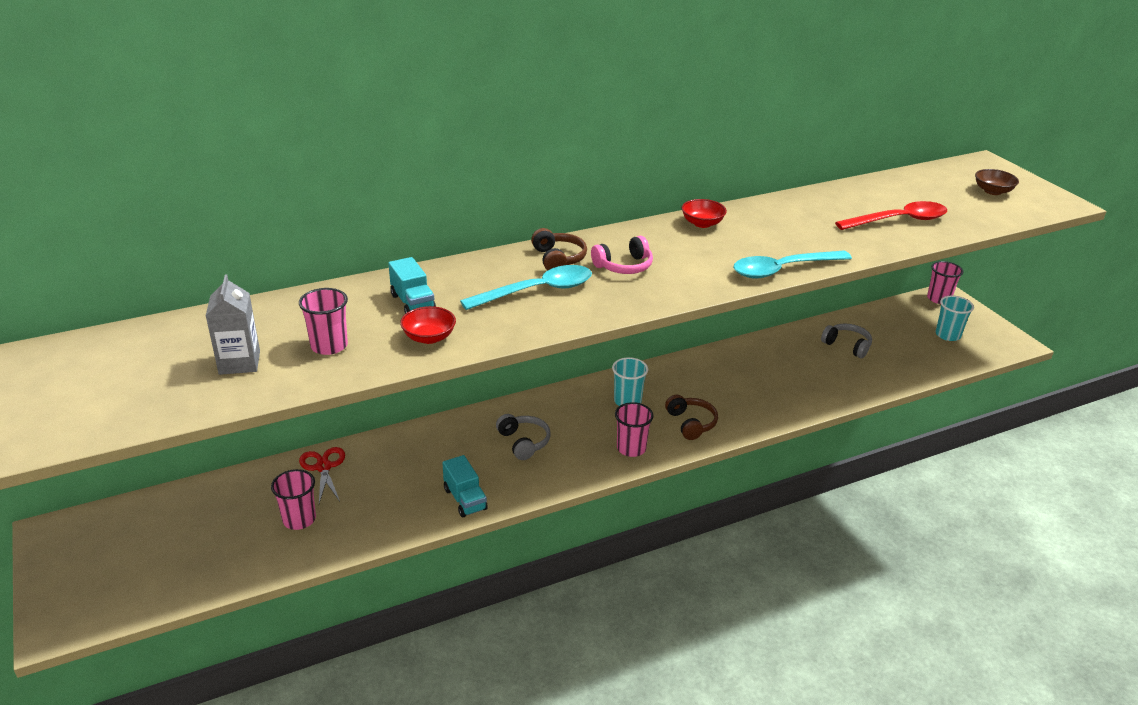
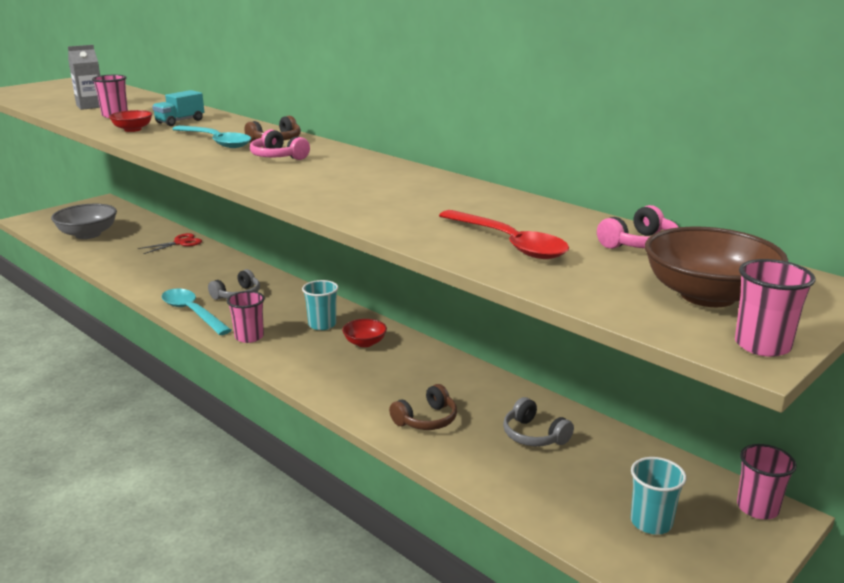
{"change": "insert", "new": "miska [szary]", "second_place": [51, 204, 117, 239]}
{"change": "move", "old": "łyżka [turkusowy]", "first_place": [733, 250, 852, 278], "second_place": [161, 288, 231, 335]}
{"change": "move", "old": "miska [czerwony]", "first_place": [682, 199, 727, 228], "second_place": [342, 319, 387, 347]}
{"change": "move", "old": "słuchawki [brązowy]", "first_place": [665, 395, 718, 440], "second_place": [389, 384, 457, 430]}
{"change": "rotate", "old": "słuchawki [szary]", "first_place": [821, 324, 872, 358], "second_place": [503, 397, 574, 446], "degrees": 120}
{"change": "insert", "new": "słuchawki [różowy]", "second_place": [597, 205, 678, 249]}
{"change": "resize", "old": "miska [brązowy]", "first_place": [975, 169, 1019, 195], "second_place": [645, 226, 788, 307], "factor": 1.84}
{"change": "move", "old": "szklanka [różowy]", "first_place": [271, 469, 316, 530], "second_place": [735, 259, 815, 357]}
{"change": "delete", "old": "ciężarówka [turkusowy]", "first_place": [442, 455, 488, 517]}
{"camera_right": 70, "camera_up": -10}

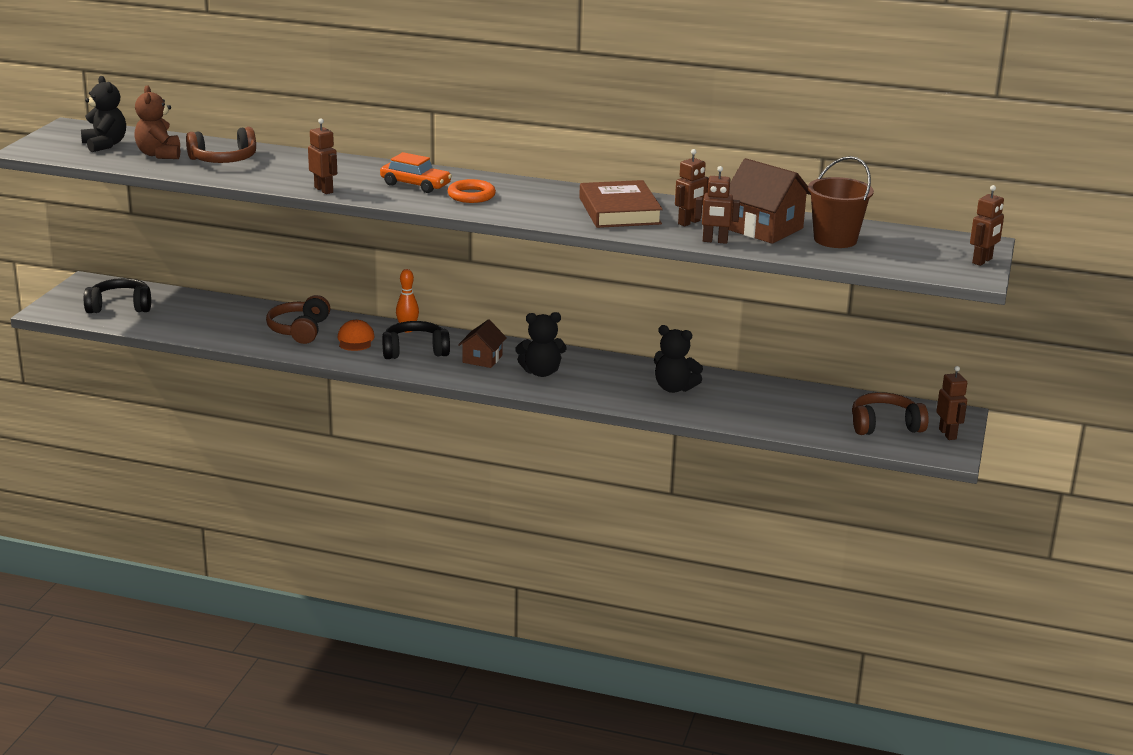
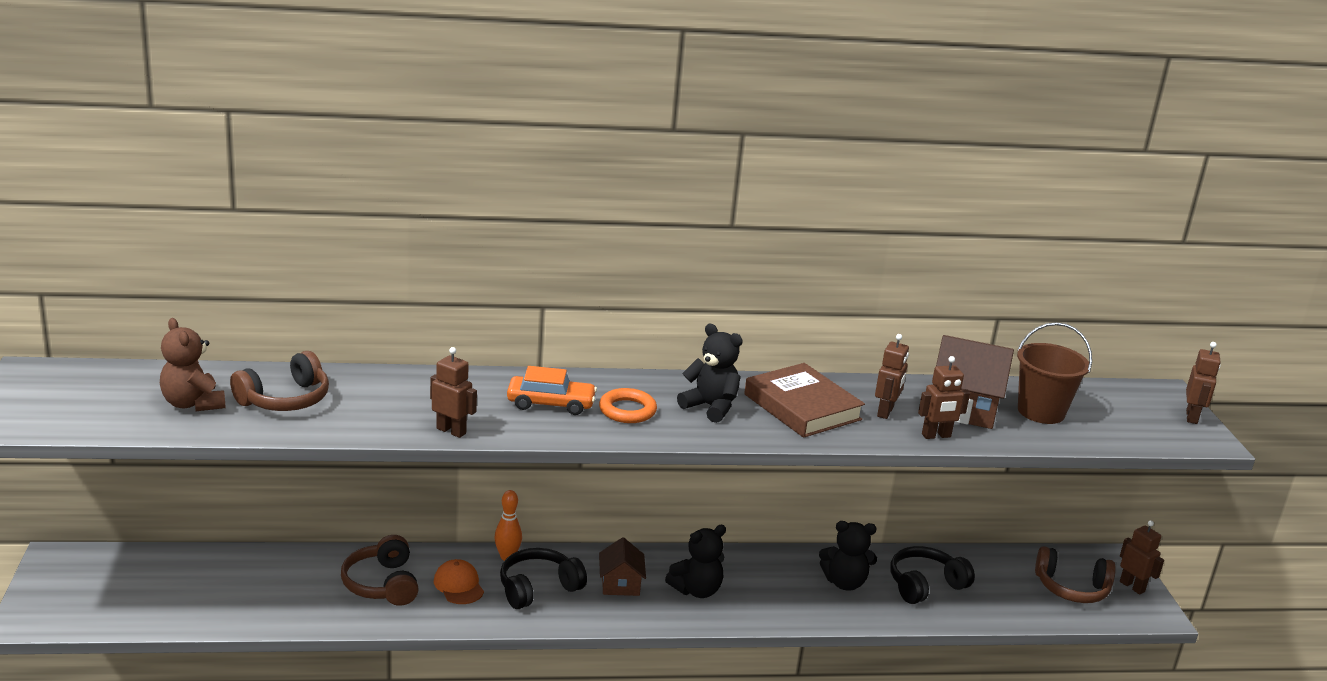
{"change": "move", "old": "miś [czarny]", "first_place": [81, 76, 126, 152], "second_place": [677, 324, 743, 423]}
{"change": "move", "old": "słuchawki [czarny]", "first_place": [84, 278, 151, 313], "second_place": [890, 546, 975, 604]}
{"change": "rotate", "old": "słuchawki [brązowy]", "first_place": [852, 392, 929, 435], "second_place": [1035, 546, 1116, 603], "degrees": -135}
{"camera_right": -25, "camera_up": 0}

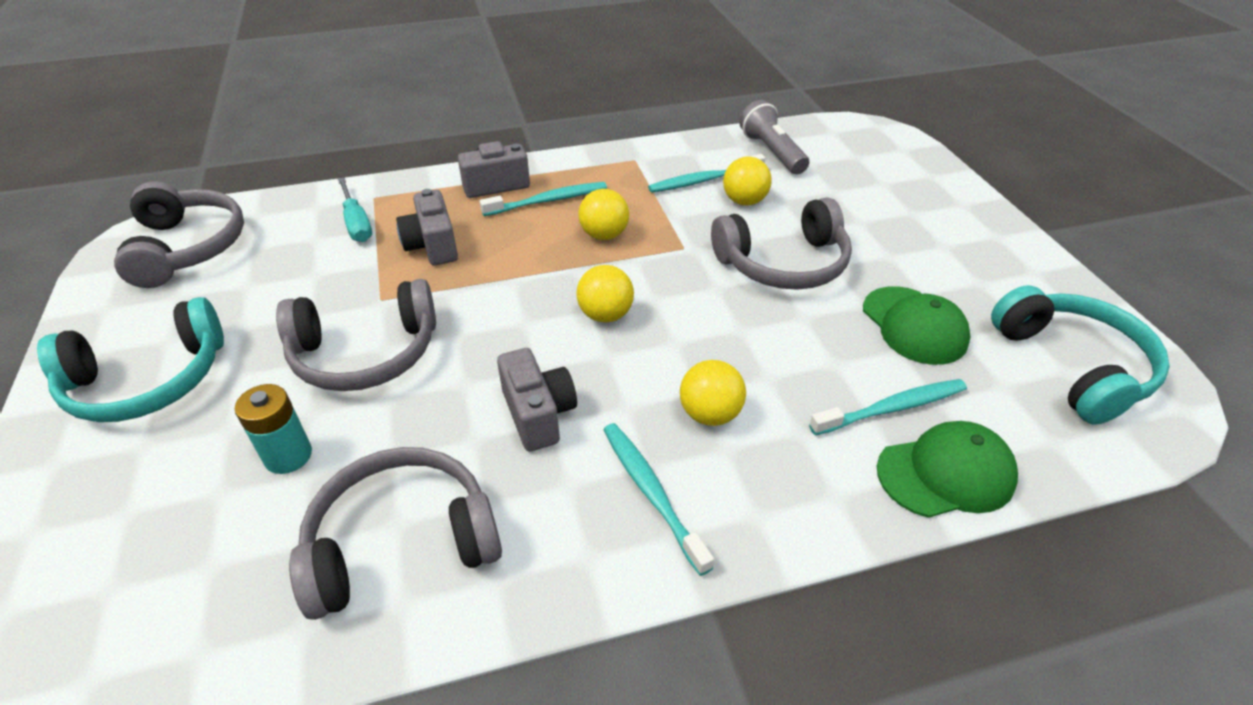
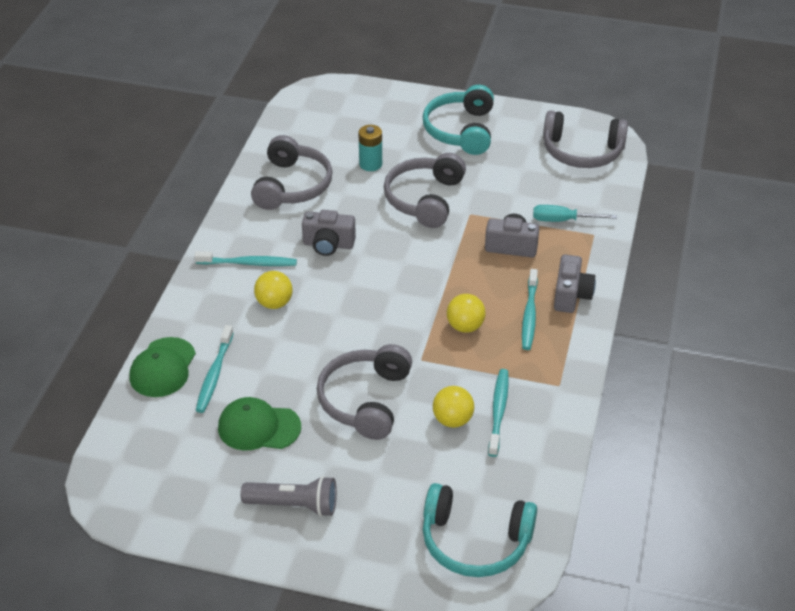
{"change": "move", "old": "latarka [szary]", "first_place": [739, 100, 809, 174], "second_place": [240, 476, 337, 517]}
{"change": "move", "old": "słuchawki [turkusowy]", "first_place": [991, 285, 1170, 425], "second_place": [423, 483, 537, 577]}
{"change": "delete", "old": "piłka [żółty]", "first_place": [576, 265, 634, 323]}
{"camera_right": 120, "camera_up": 0}

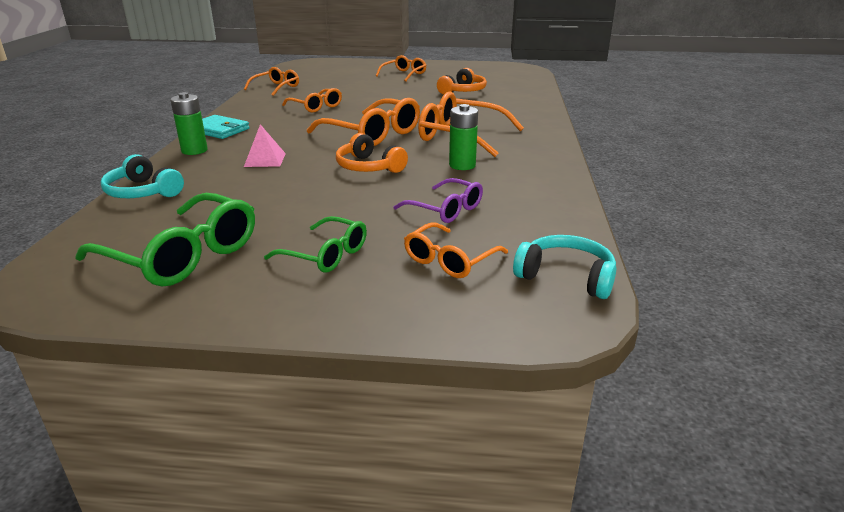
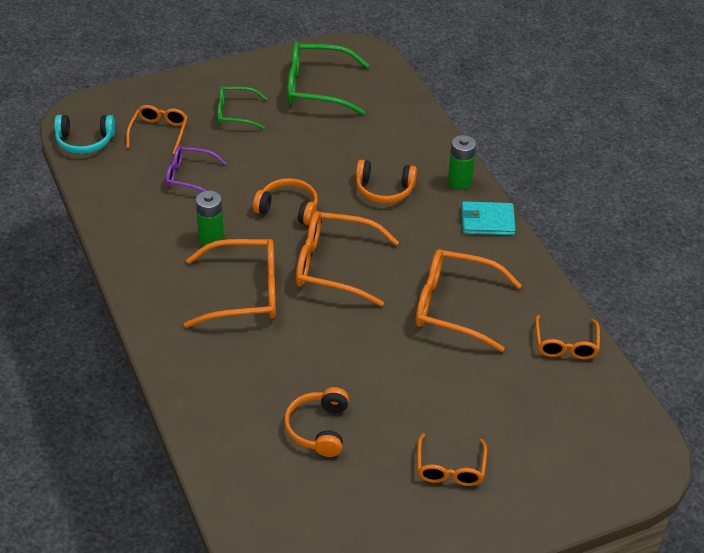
{"change": "replace", "old": "piramida [różowy]", "new": "słuchawki [pomarańczowy]", "first_place": [244, 124, 286, 167], "second_place": [356, 160, 417, 203]}
{"change": "resize", "old": "okulary [pomarańczowy]", "first_place": [282, 88, 342, 112], "second_place": [415, 249, 522, 352], "factor": 1.68}
{"change": "delete", "old": "słuchawki [turkusowy]", "first_place": [100, 154, 184, 198]}
{"camera_right": 150, "camera_up": 15}

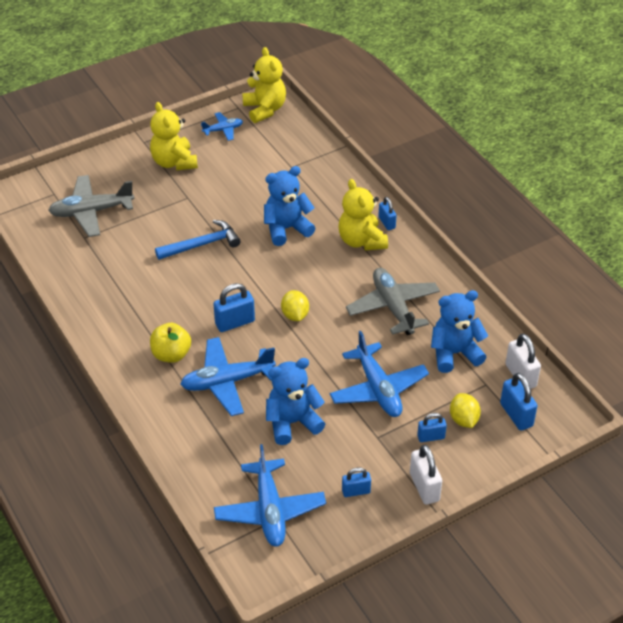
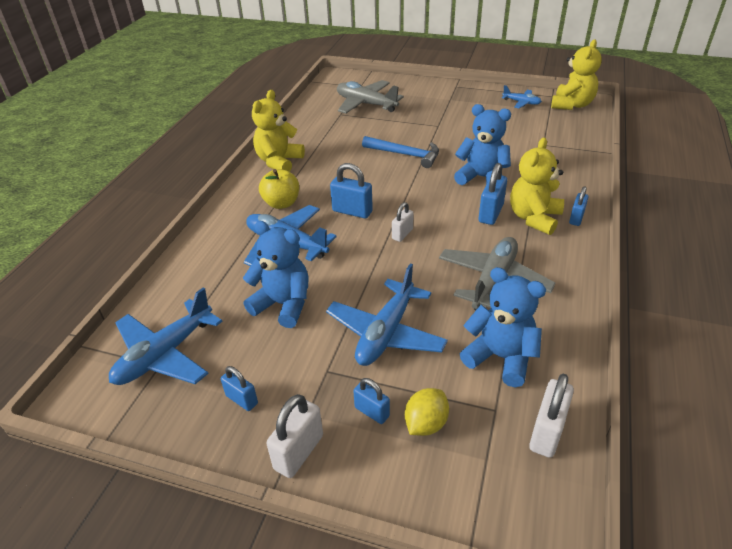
{"change": "move", "old": "miś [żółty]", "first_place": [150, 102, 198, 170], "second_place": [252, 90, 305, 172]}
{"change": "replace", "old": "cytryna [żółty]", "new": "kłódka [biały]", "first_place": [281, 290, 309, 321], "second_place": [392, 202, 414, 242]}
{"change": "move", "old": "kłódka [niebieski]", "first_place": [500, 373, 537, 431], "second_place": [479, 163, 507, 225]}
{"camera_right": 50, "camera_up": -5}

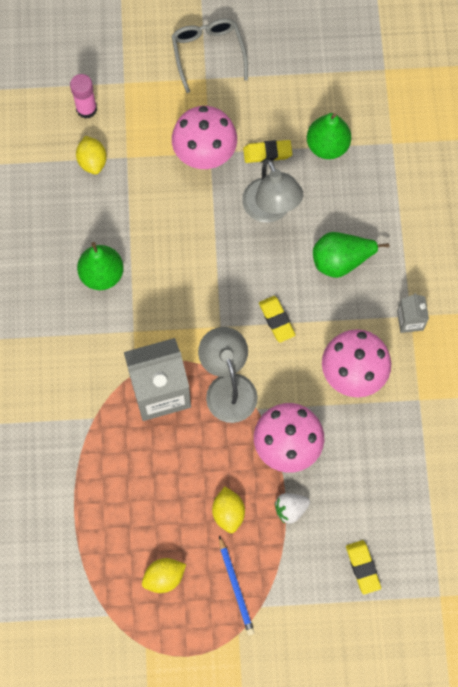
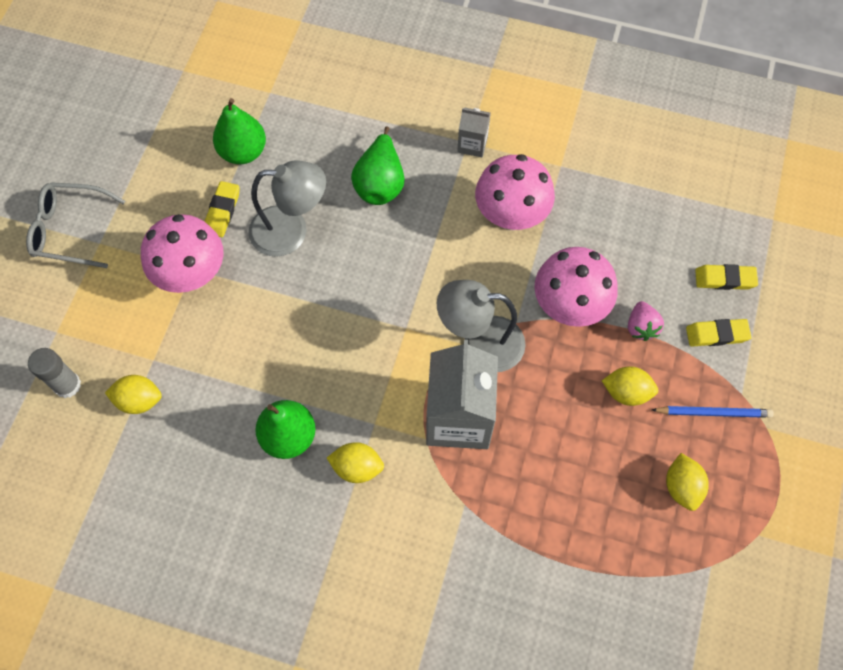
{"change": "recolor", "old": "klej w sztyfcie [różowy]", "new": "klej w sztyfcie [szary]", "first_place": [70, 74, 97, 119], "second_place": [28, 348, 81, 398]}
{"change": "insert", "new": "cytryna [żółty]", "second_place": [327, 442, 384, 483]}
{"change": "recolor", "old": "truskawka [biały]", "new": "truskawka [różowy]", "first_place": [275, 493, 310, 524], "second_place": [628, 301, 664, 341]}
{"change": "move", "old": "gumka do mazania [żółty]", "first_place": [259, 296, 295, 342], "second_place": [686, 319, 752, 347]}
{"camera_right": -70, "camera_up": -5}

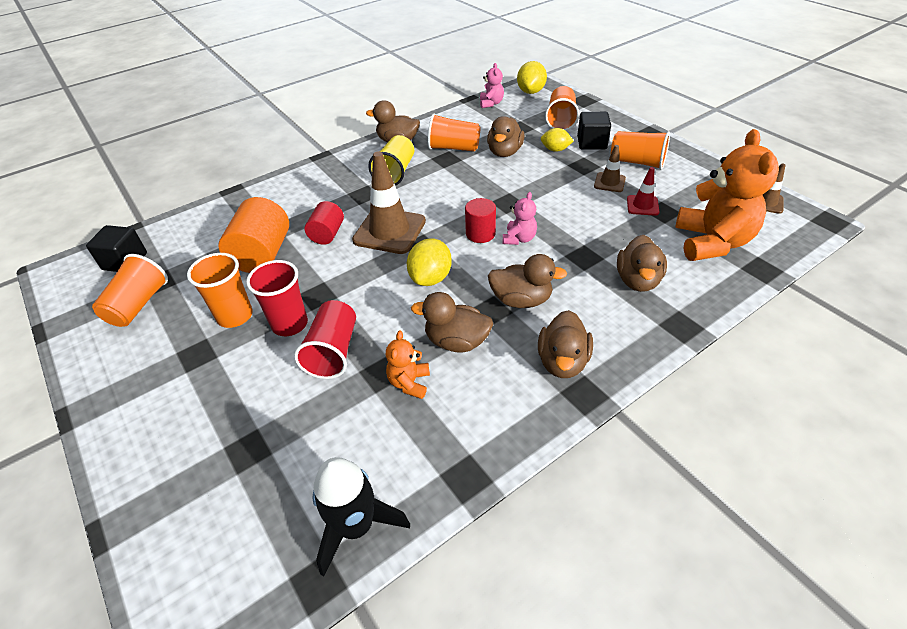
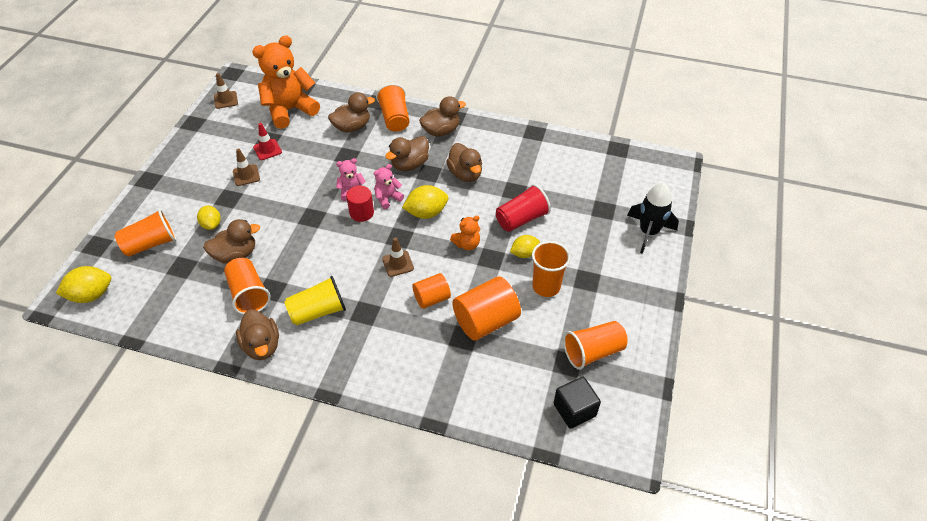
{"change": "move", "old": "miś [różowy]", "first_place": [480, 63, 504, 108], "second_place": [373, 164, 404, 209]}
{"change": "move", "old": "szklanka [pomarańczowy]", "first_place": [611, 131, 670, 170], "second_place": [376, 83, 409, 132]}
{"change": "resize", "old": "pachołek [brązowy]", "first_place": [352, 151, 426, 254], "second_place": [382, 238, 414, 277], "factor": 0.51}
{"change": "rotate", "old": "kaczka [brązowy]", "first_place": [488, 254, 567, 308], "second_place": [385, 136, 429, 171], "degrees": -105}
{"change": "recolor", "old": "walec [czerwony]", "new": "walec [pomarańczowy]", "first_place": [305, 201, 344, 245], "second_place": [412, 273, 451, 309]}
{"change": "move", "old": "miś [pomarańczowy]", "first_place": [386, 331, 430, 399], "second_place": [450, 216, 480, 250]}
{"change": "replace", "old": "szklanka [czerwony]", "new": "cytryna [żółty]", "first_place": [246, 260, 308, 336], "second_place": [510, 235, 540, 258]}
{"change": "move", "old": "rakieta [czarny]", "first_place": [313, 457, 410, 576], "second_place": [627, 183, 679, 254]}
{"change": "delete", "old": "sześcian [czarny]", "first_place": [577, 112, 611, 150]}
{"camera_right": -130, "camera_up": 5}

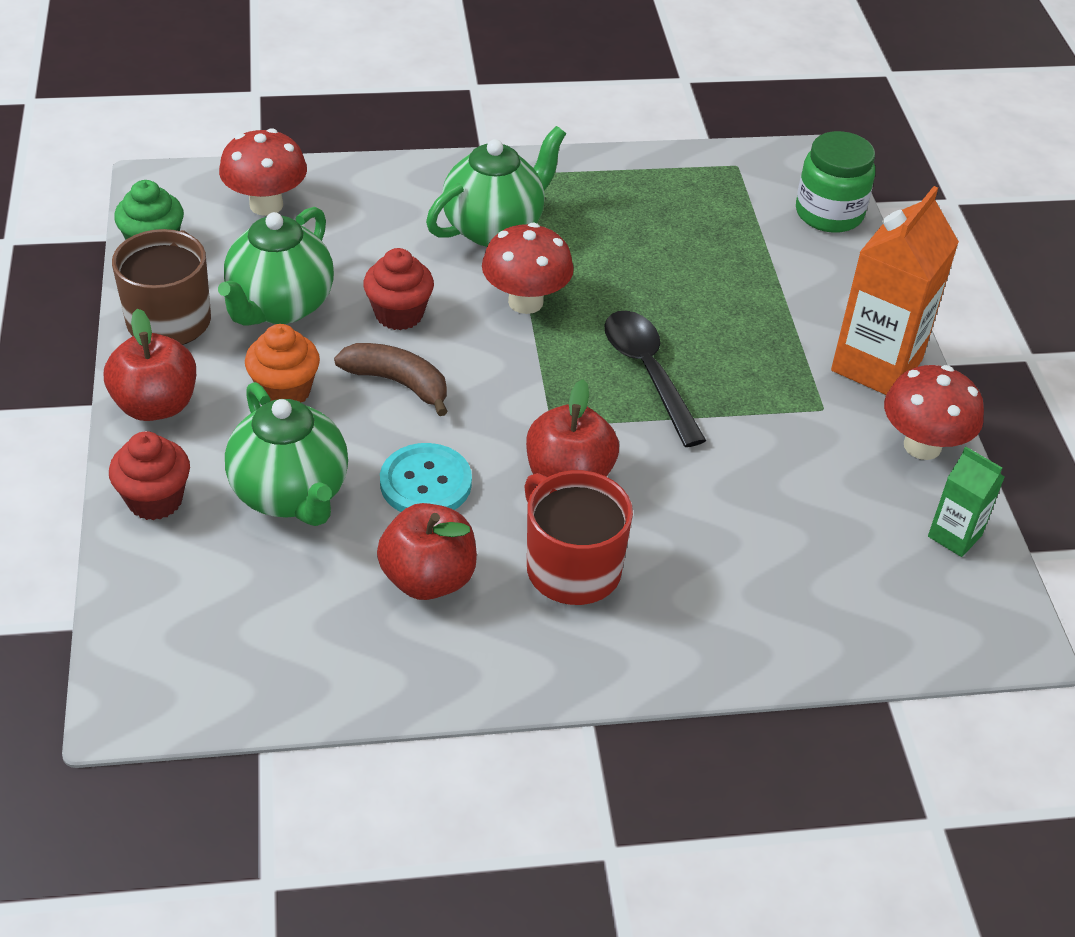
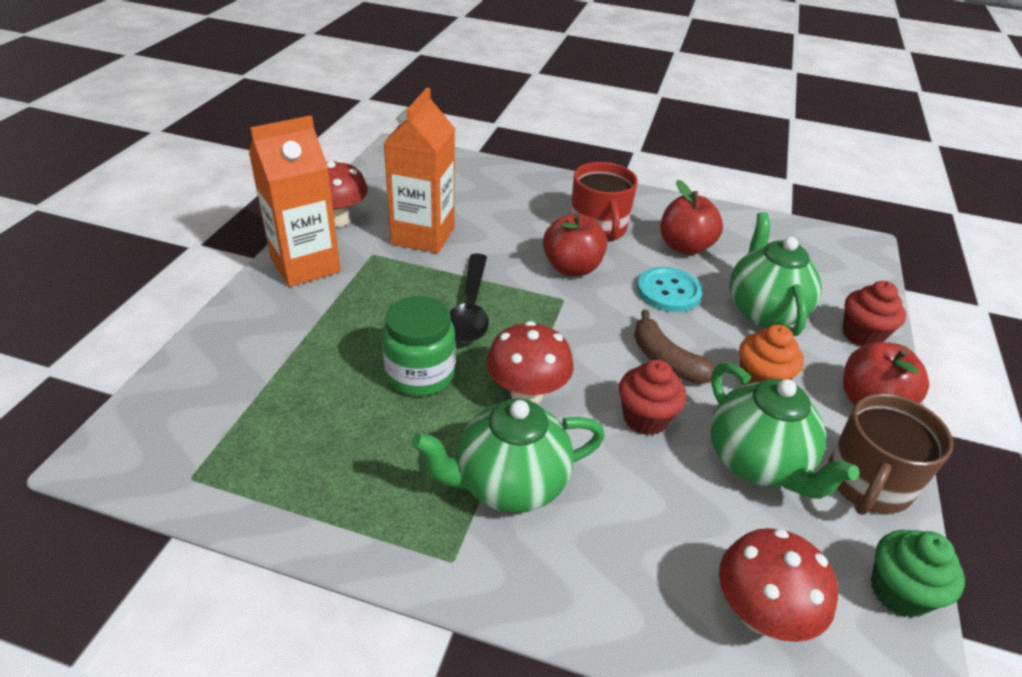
{"change": "move", "old": "słoik [zielony]", "first_place": [796, 131, 875, 233], "second_place": [382, 296, 455, 396]}
{"change": "insert", "new": "karton mleka [pomarańczowy]", "second_place": [384, 88, 455, 254]}
{"change": "rotate", "old": "imbryk [zielony]", "first_place": [218, 207, 334, 326], "second_place": [710, 362, 859, 499], "degrees": 105}
{"change": "delete", "old": "karton mleka [zielony]", "first_place": [928, 447, 1005, 557]}
{"camera_right": -155, "camera_up": -5}

